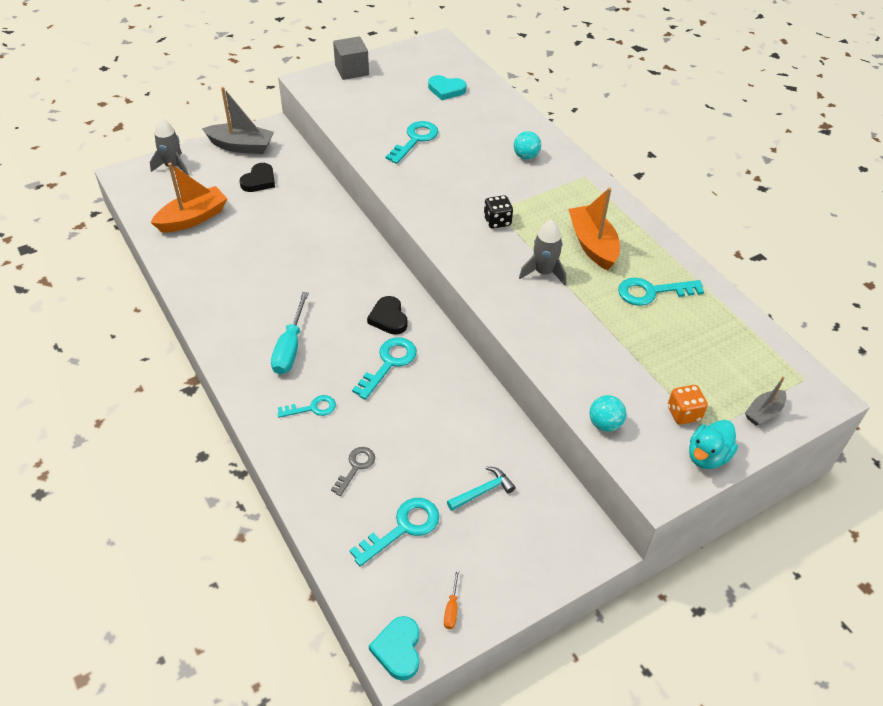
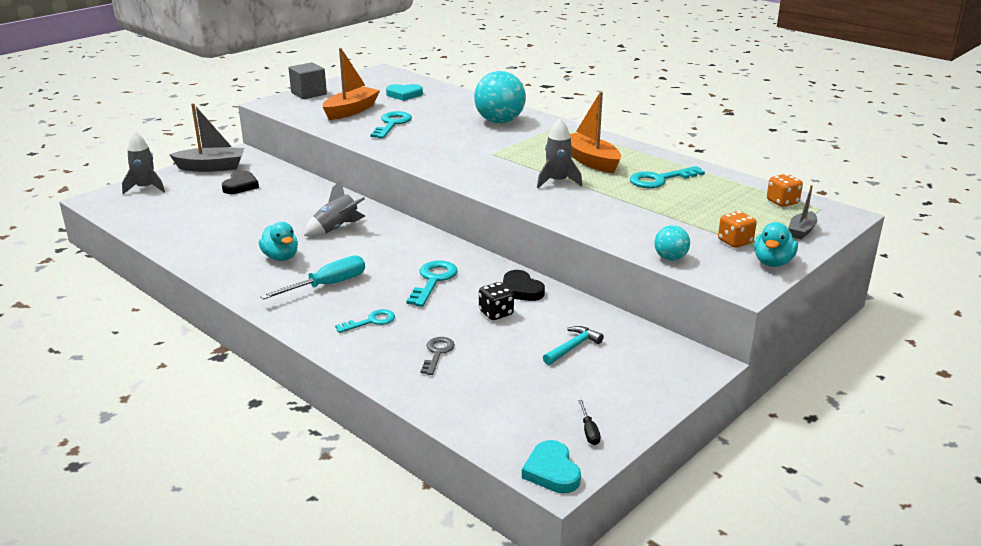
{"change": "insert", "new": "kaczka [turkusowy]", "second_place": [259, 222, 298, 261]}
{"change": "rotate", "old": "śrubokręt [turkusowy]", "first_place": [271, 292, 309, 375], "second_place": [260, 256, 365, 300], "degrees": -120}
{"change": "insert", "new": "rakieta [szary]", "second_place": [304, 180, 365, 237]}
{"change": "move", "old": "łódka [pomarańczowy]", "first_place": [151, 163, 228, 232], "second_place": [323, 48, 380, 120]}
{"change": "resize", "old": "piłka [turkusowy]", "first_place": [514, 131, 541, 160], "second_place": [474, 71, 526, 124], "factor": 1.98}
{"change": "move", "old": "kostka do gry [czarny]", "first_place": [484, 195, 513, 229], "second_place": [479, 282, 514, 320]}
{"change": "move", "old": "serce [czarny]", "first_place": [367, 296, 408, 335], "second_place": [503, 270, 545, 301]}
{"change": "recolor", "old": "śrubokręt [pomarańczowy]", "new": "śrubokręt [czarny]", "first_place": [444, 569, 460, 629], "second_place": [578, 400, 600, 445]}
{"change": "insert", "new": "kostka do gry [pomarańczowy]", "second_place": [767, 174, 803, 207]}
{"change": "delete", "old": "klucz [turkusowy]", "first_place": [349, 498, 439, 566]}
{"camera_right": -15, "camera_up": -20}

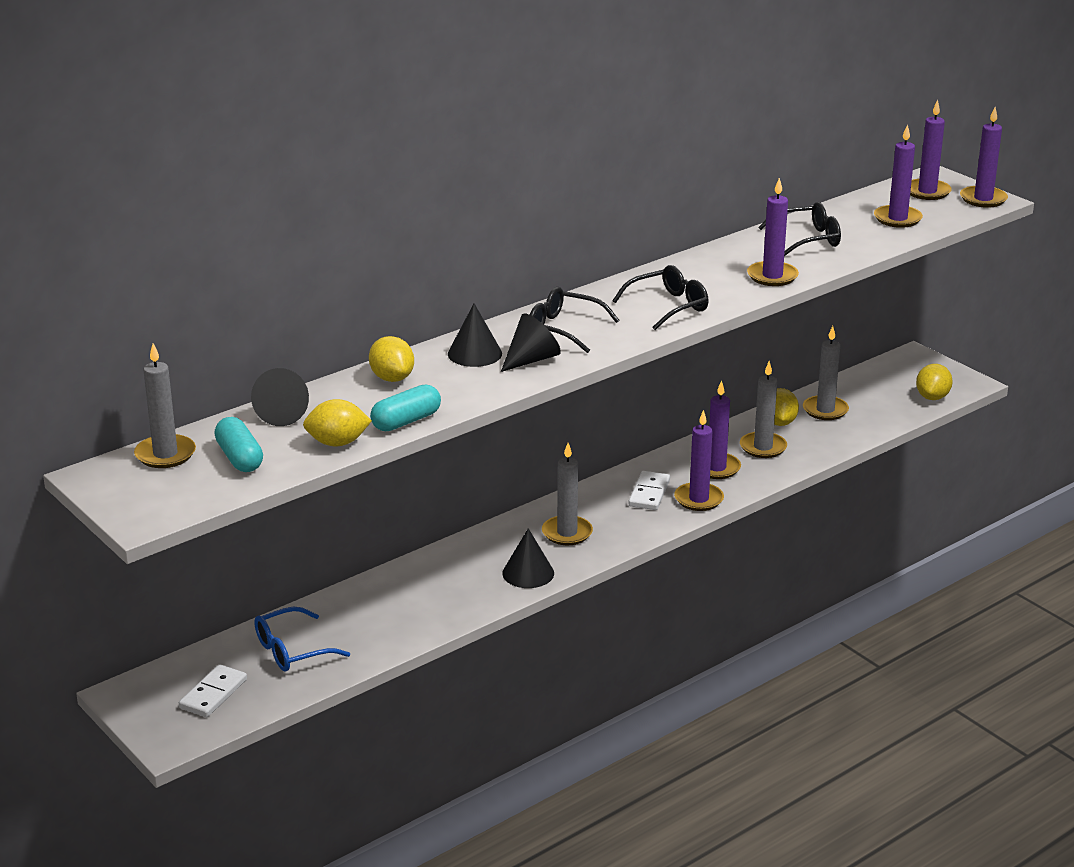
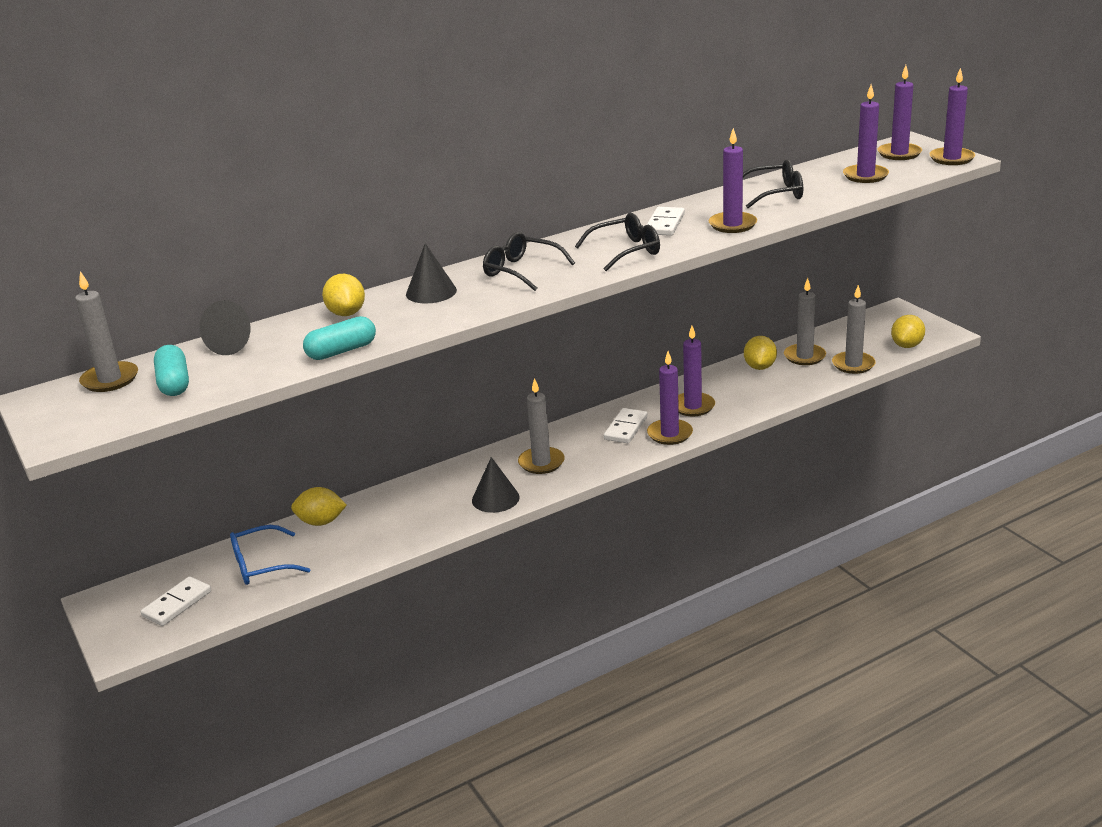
{"change": "move", "old": "cytryna [żółty]", "first_place": [303, 399, 372, 446], "second_place": [291, 487, 347, 526]}
{"change": "insert", "new": "kostka domina [biały]", "second_place": [647, 207, 685, 236]}
{"change": "move", "old": "świeca [szary]", "first_place": [740, 361, 787, 458], "second_place": [832, 285, 876, 374]}
{"change": "delete", "old": "stożek [czarny]", "first_place": [501, 313, 561, 372]}
{"camera_right": 10, "camera_up": 0}

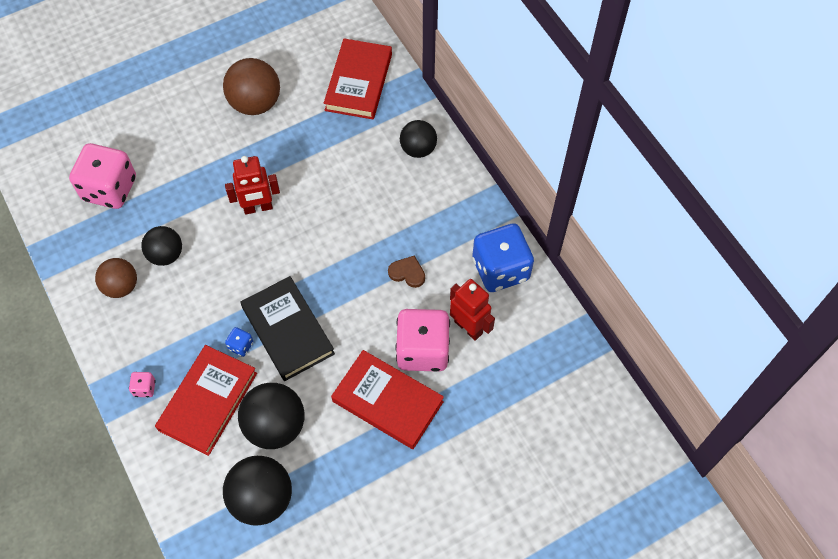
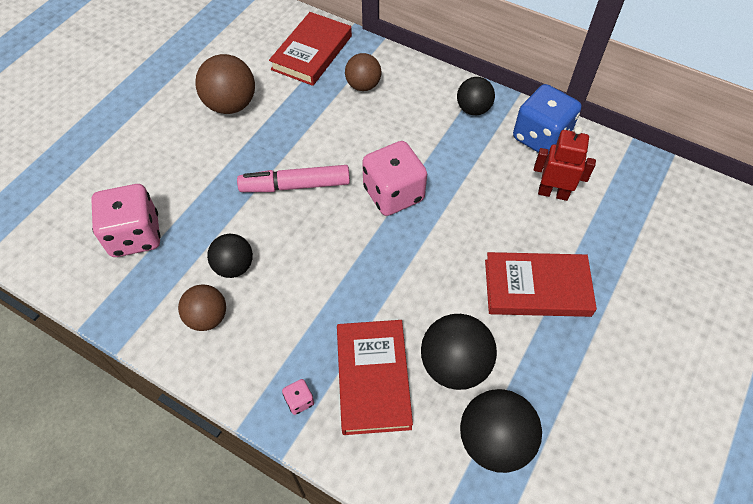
{"change": "replace", "old": "robot [czerwony]", "new": "flamaster [różowy]", "first_place": [225, 156, 280, 214], "second_place": [237, 165, 350, 192]}
{"change": "rotate", "old": "książka [czerwony]", "first_place": [324, 38, 392, 119], "second_place": [269, 12, 352, 86], "degrees": 45}
{"change": "insert", "new": "piłka [brązowy]", "second_place": [345, 53, 382, 91]}
{"change": "move", "old": "kostka do gry [różowy]", "first_place": [395, 309, 450, 372], "second_place": [362, 141, 427, 216]}
{"change": "move", "old": "piłka [czarny]", "first_place": [400, 120, 437, 158], "second_place": [457, 77, 495, 115]}
{"change": "delete", "old": "kostka do gry [niebieski]", "first_place": [225, 327, 253, 357]}
{"change": "delete", "old": "książka [czarny]", "first_place": [240, 276, 335, 381]}
{"change": "delete", "old": "serce [brązowy]", "first_place": [388, 255, 425, 288]}
{"camera_right": -30, "camera_up": -5}

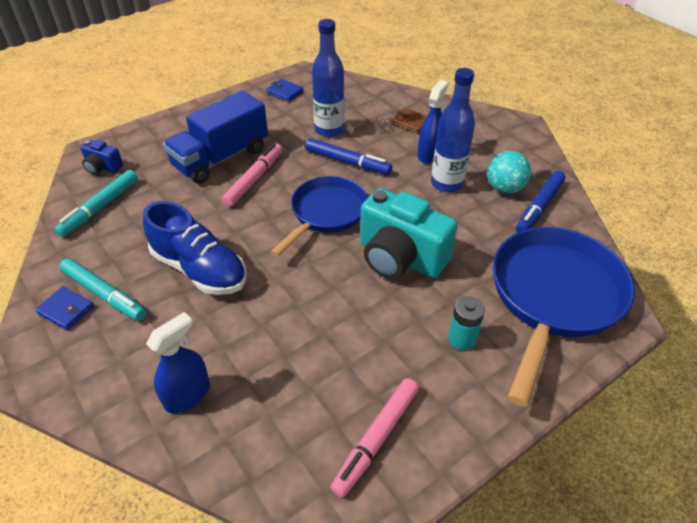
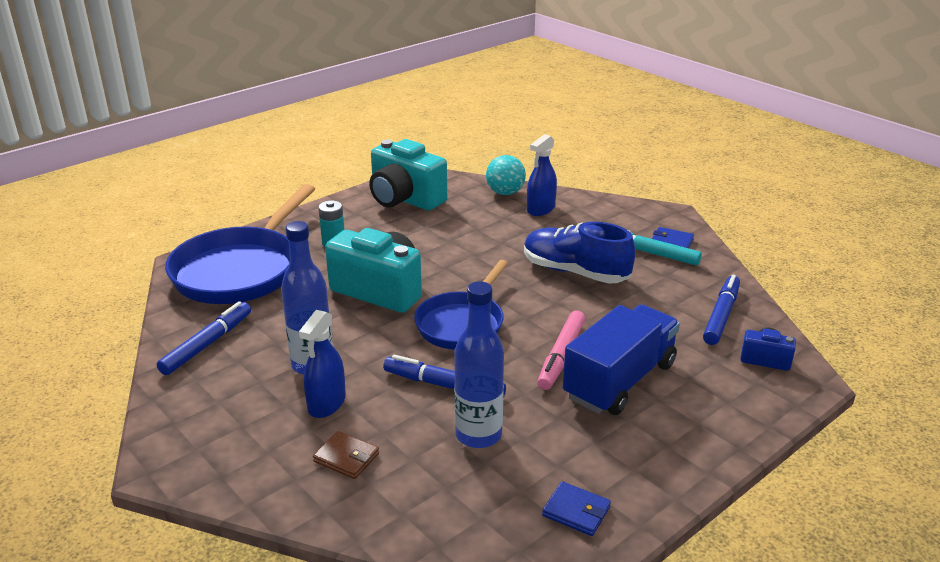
{"change": "replace", "old": "flamaster [różowy]", "new": "aparat fotograficzny [turkusowy]", "first_place": [330, 378, 419, 498], "second_place": [369, 139, 447, 210]}
{"change": "move", "old": "piłka [turkusowy]", "first_place": [487, 151, 531, 194], "second_place": [486, 155, 526, 195]}
{"change": "recolor", "old": "flamaster [turkusowy]", "new": "flamaster [niebieski]", "first_place": [54, 170, 138, 237], "second_place": [703, 274, 740, 345]}
{"camera_right": 175, "camera_up": -15}

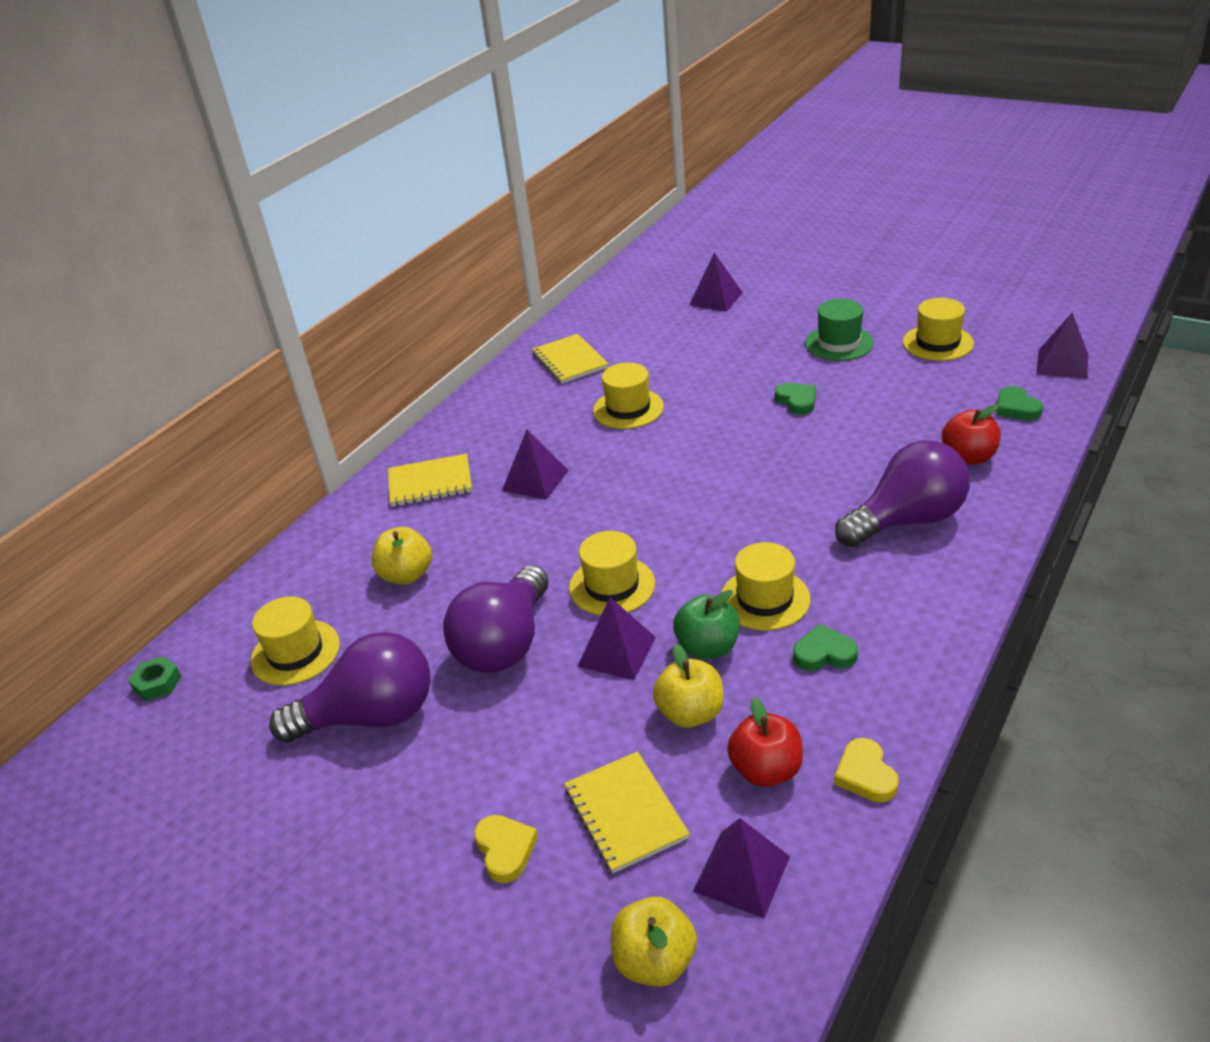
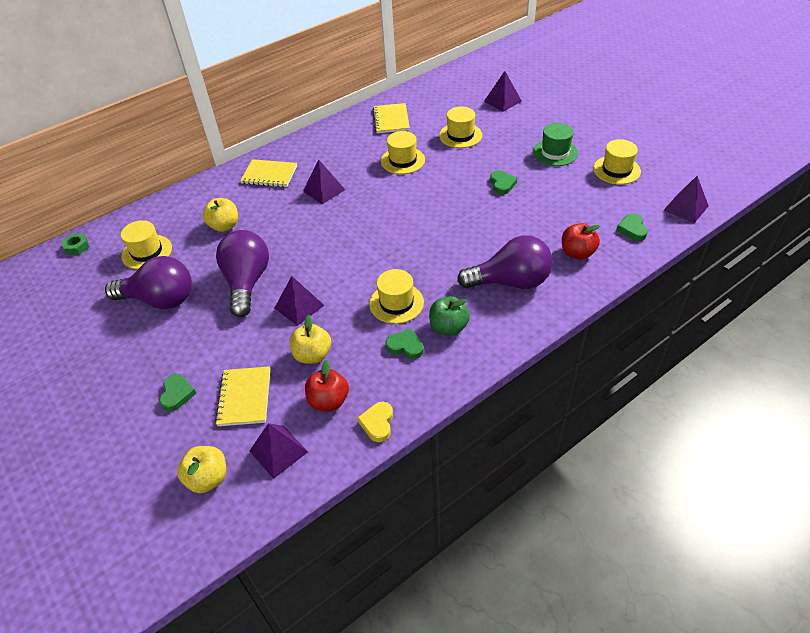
{"change": "recolor", "old": "serce [żółty]", "new": "serce [zielony]", "first_place": [474, 815, 538, 883], "second_place": [159, 374, 197, 412]}
{"change": "rotate", "old": "żarówka [fioletowy]", "first_place": [443, 566, 549, 673], "second_place": [216, 230, 269, 317], "degrees": 135}
{"change": "move", "old": "jabłko [zielony]", "first_place": [673, 590, 740, 659], "second_place": [429, 296, 470, 336]}
{"change": "move", "old": "kapelusz [żółty]", "first_place": [569, 531, 655, 615], "second_place": [439, 106, 482, 148]}
{"camera_right": 20, "camera_up": 10}

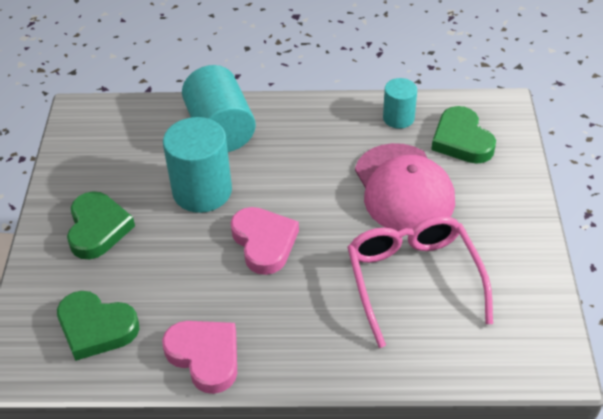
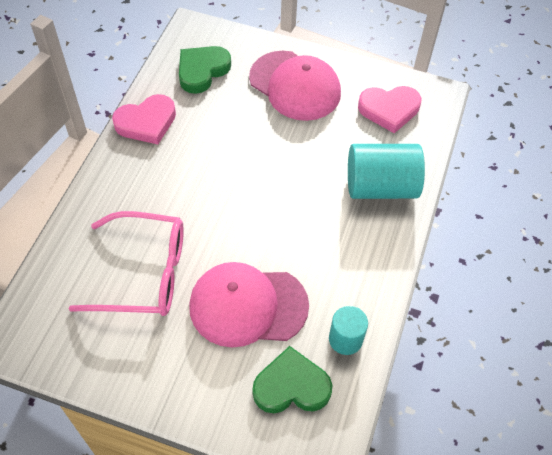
{"change": "replace", "old": "serce [zielony]", "new": "czapka [różowy]", "first_place": [67, 191, 135, 259], "second_place": [249, 51, 341, 121]}
{"change": "move", "old": "serce [różowy]", "first_place": [231, 207, 299, 275], "second_place": [358, 86, 421, 133]}
{"change": "delete", "old": "walec [turkusowy]", "first_place": [163, 117, 232, 213]}
{"camera_right": 105, "camera_up": 10}

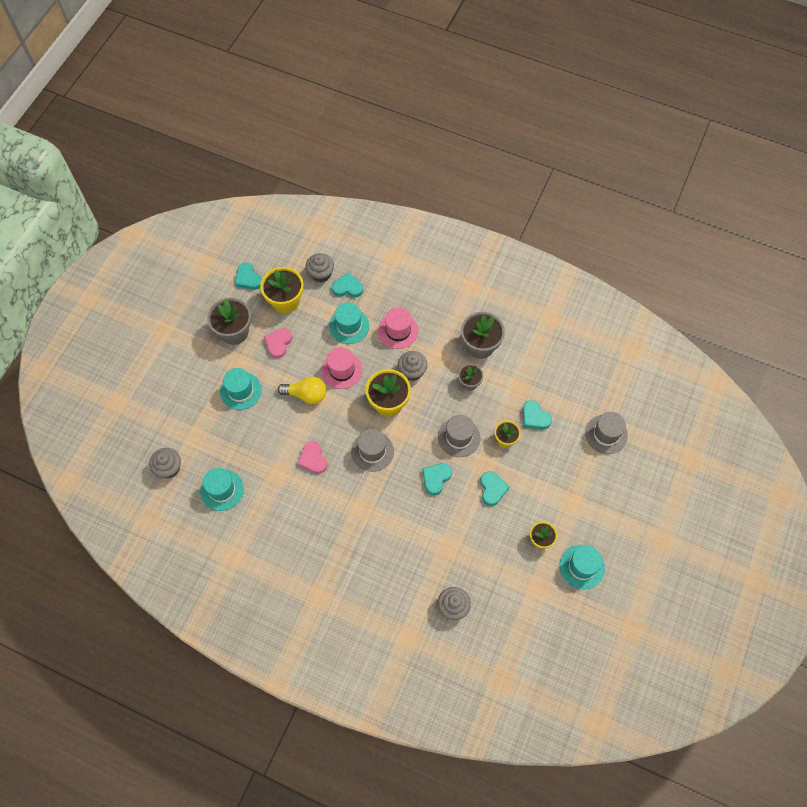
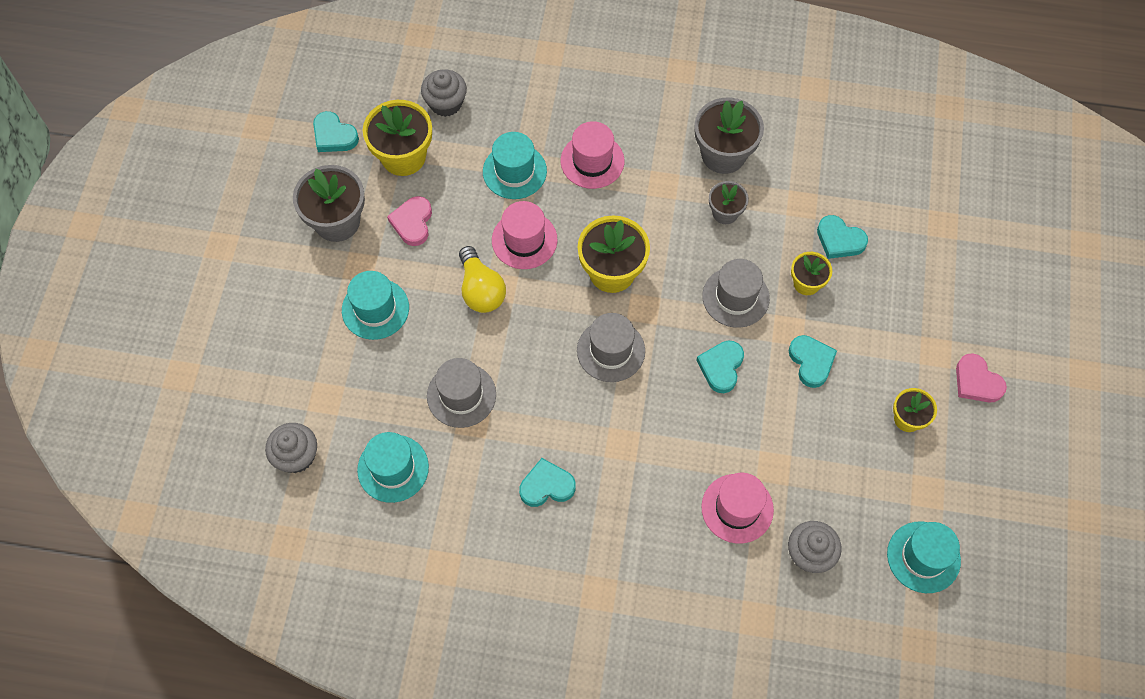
{"change": "move", "old": "kapelusz [szary]", "first_place": [585, 412, 628, 454], "second_place": [427, 358, 496, 428]}
{"change": "rotate", "old": "żarówka [żółty]", "first_place": [278, 377, 326, 404], "second_place": [459, 246, 506, 313], "degrees": 75}
{"change": "move", "old": "serce [turkusowy]", "first_place": [332, 272, 363, 298], "second_place": [519, 458, 576, 507]}
{"change": "insert", "new": "kapelusz [różowy]", "second_place": [701, 473, 774, 544]}
{"change": "move", "old": "kapelusz [turkusowy]", "first_place": [560, 545, 605, 589], "second_place": [887, 521, 961, 593]}
{"change": "move", "old": "serce [różowy]", "first_place": [297, 441, 327, 474], "second_place": [956, 353, 1007, 403]}
{"change": "delete", "old": "muffinka [szary]", "first_place": [398, 351, 427, 381]}
{"camera_right": -15, "camera_up": 0}

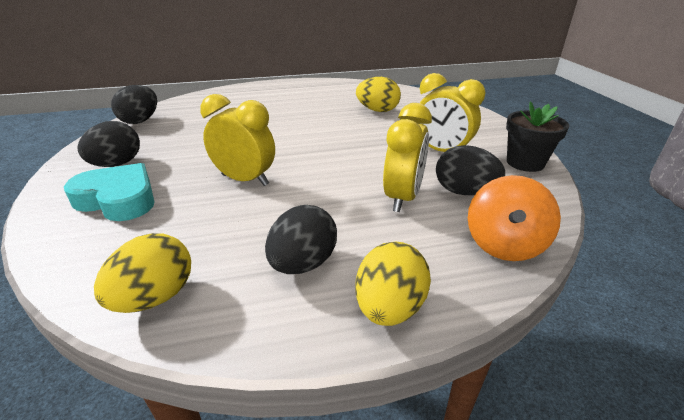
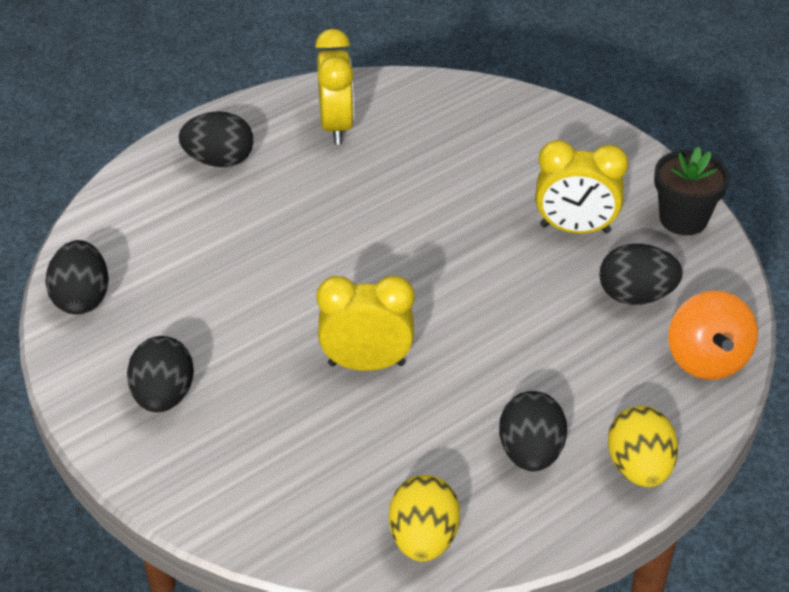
{"change": "insert", "new": "jajko [czarny]", "second_place": [179, 111, 254, 167]}
{"change": "move", "old": "budzik [żółty]", "first_place": [383, 103, 432, 212], "second_place": [315, 29, 354, 145]}
{"change": "delete", "old": "serce [turkusowy]", "first_place": [64, 163, 154, 221]}
{"change": "delete", "old": "jajko [żółty]", "first_place": [356, 77, 401, 112]}
{"camera_right": -25, "camera_up": 10}

